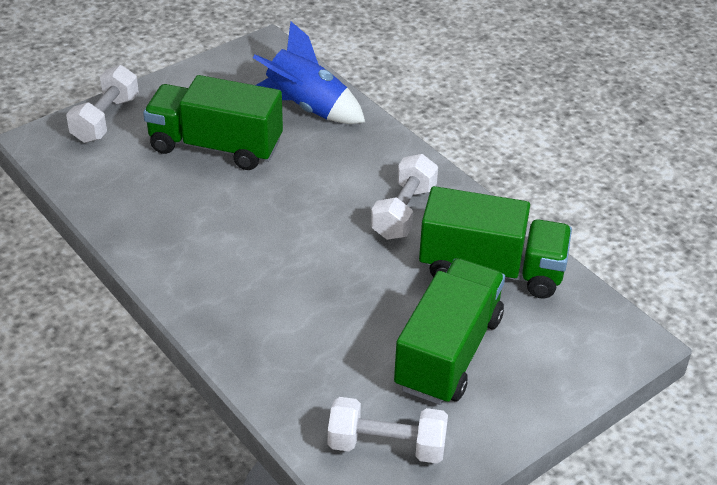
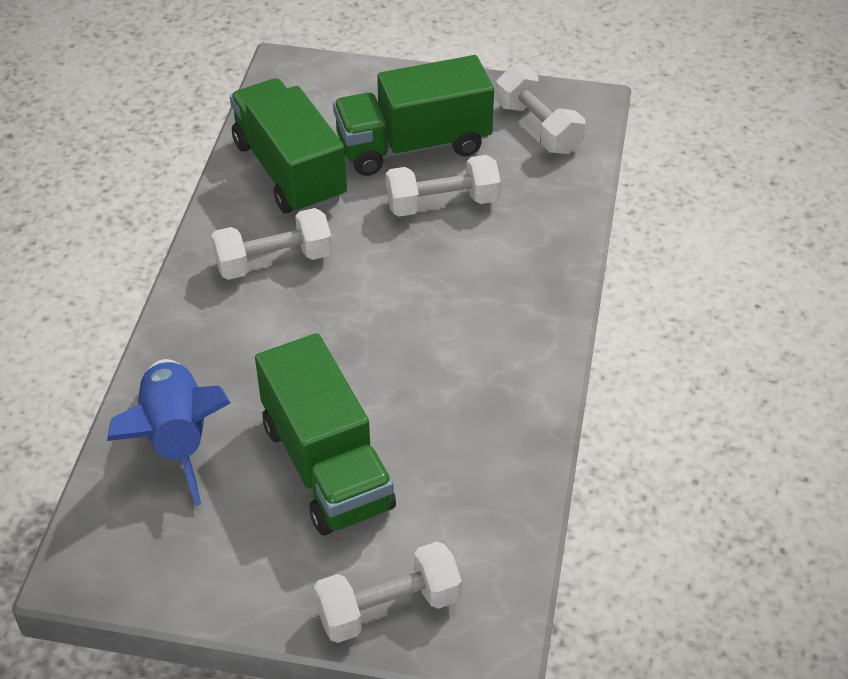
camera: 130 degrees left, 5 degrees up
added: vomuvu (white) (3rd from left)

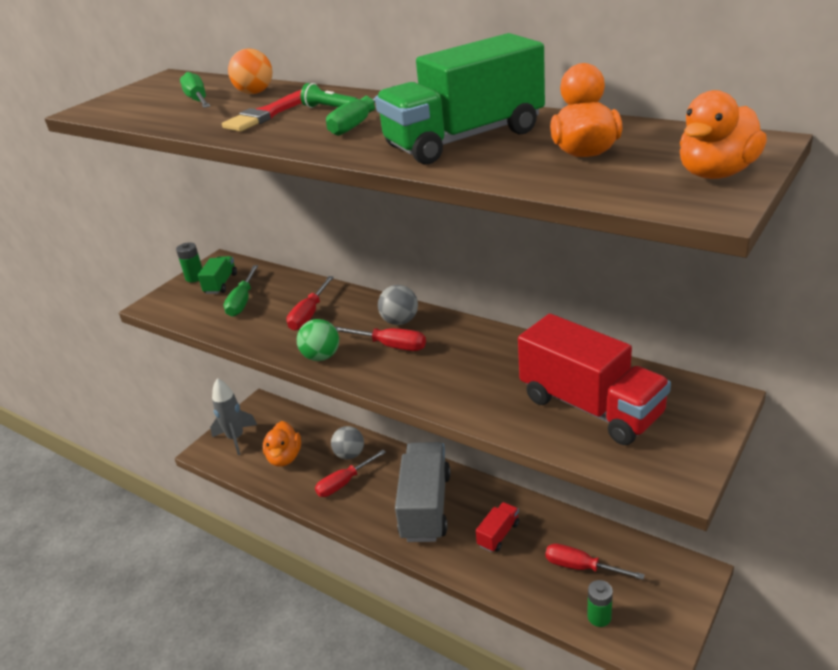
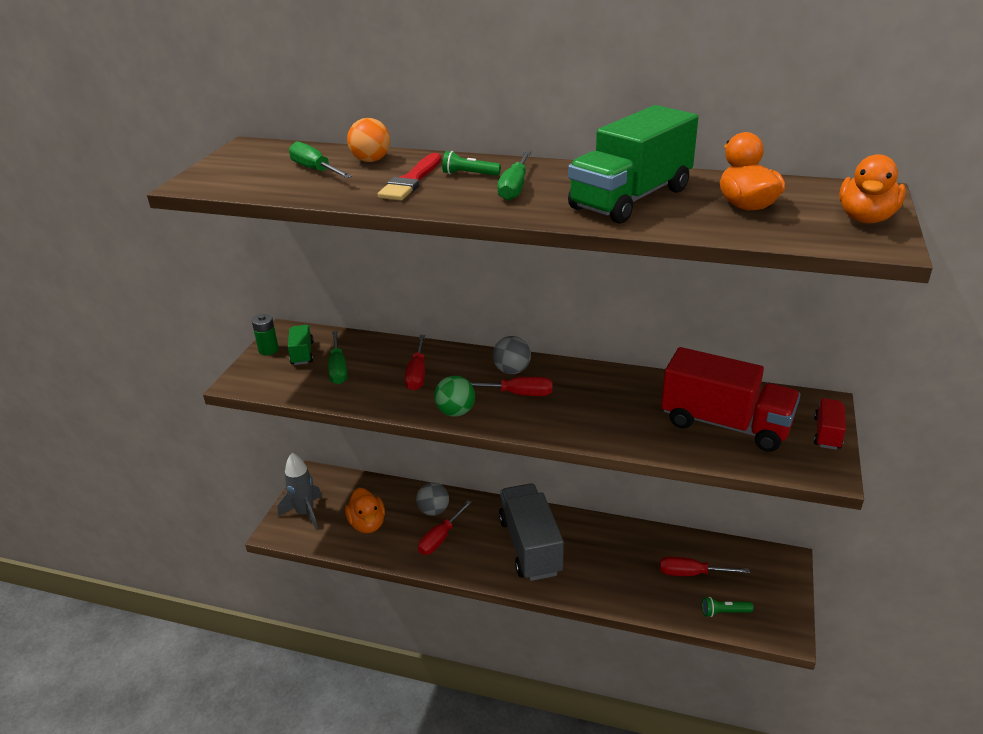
camera: 20 degrees left, 0 degrees up
moved: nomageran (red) (1st from left in the first image) to nomageran (red) (2nd from left)
replaced: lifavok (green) (2nd from left) to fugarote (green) (2nd from left)

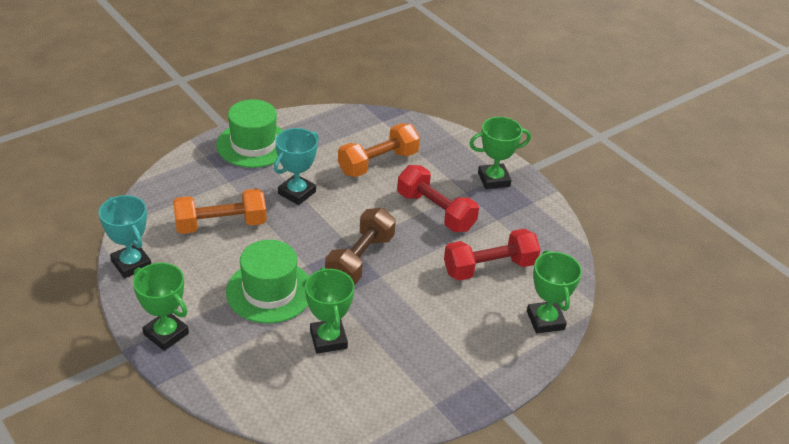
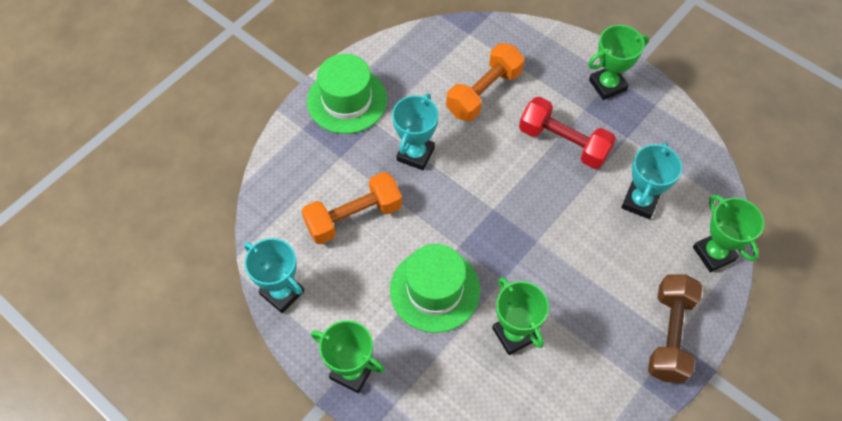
camera: 10 degrees left, 20 degrees up
moved: vomuvu (brown)
replaced: vomuvu (red) (2nd from left) to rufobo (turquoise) (3rd from left)

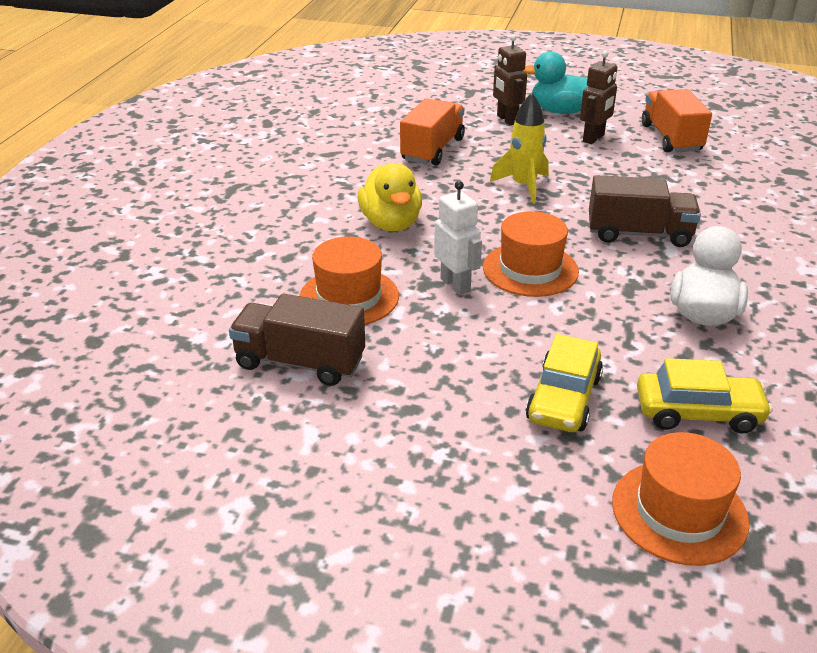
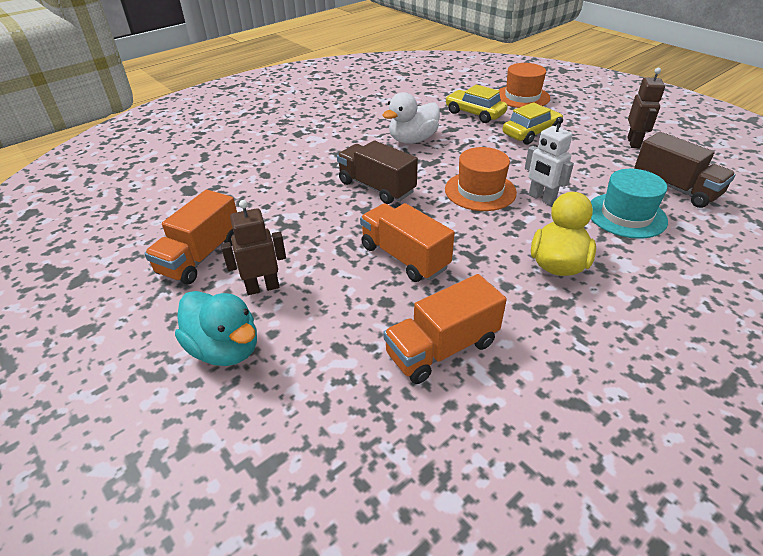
camera: 145 degrees left, 5 degrees up
moved: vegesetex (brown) (1st from left in the first image) to vegesetex (brown) (2nd from left)
replaced: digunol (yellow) to nomageran (orange) (2nd from left)
recoloured: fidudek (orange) (1st from left) to fidudek (turquoise)
turned: vegesetex (white) 45 degrees counterclockwise

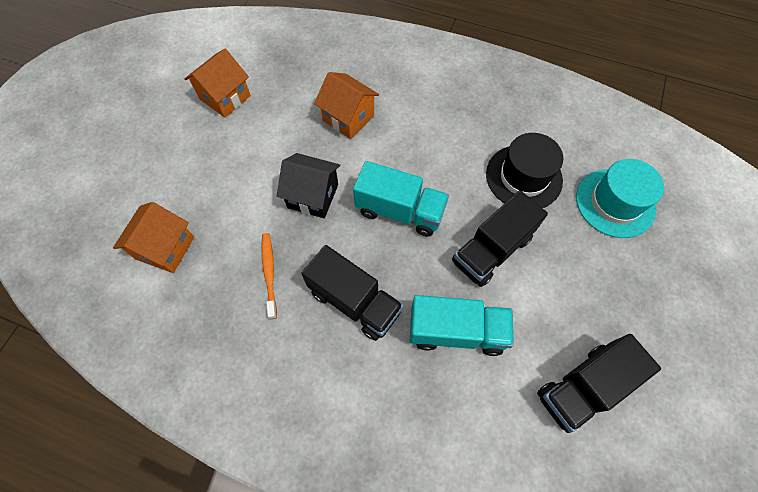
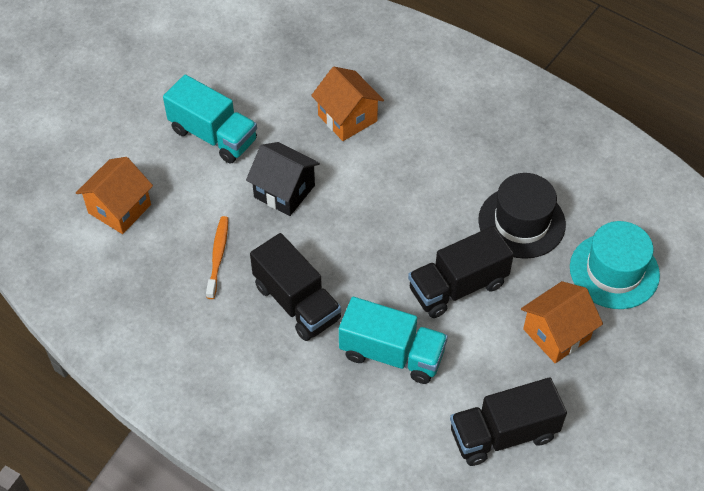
camera: 15 degrees right, 10 degrees down
moved: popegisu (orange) (2nd from left in the first image) to popegisu (orange) (3rd from left); nomageran (turquoise) (1st from left)

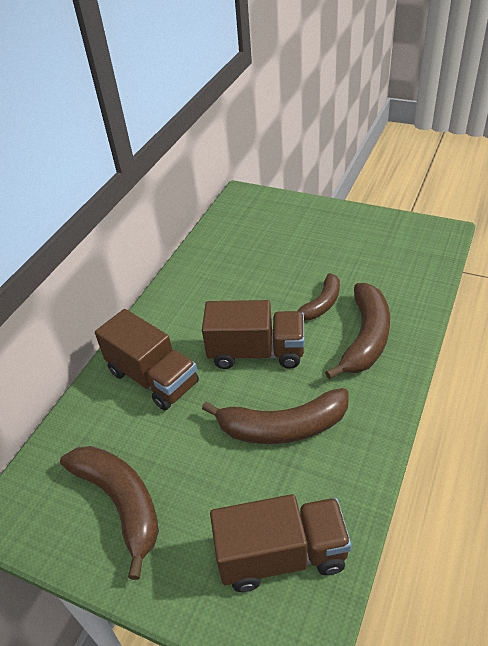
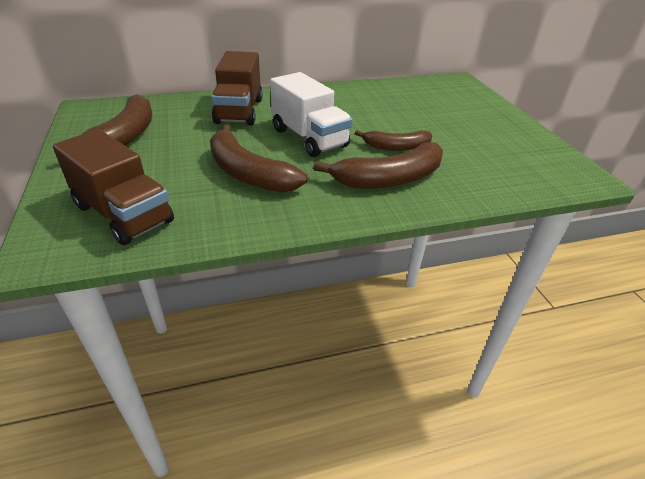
camera: 45 degrees right, 5 degrees down
recoloured: nomageran (brown) (2nd from left) to nomageran (white)

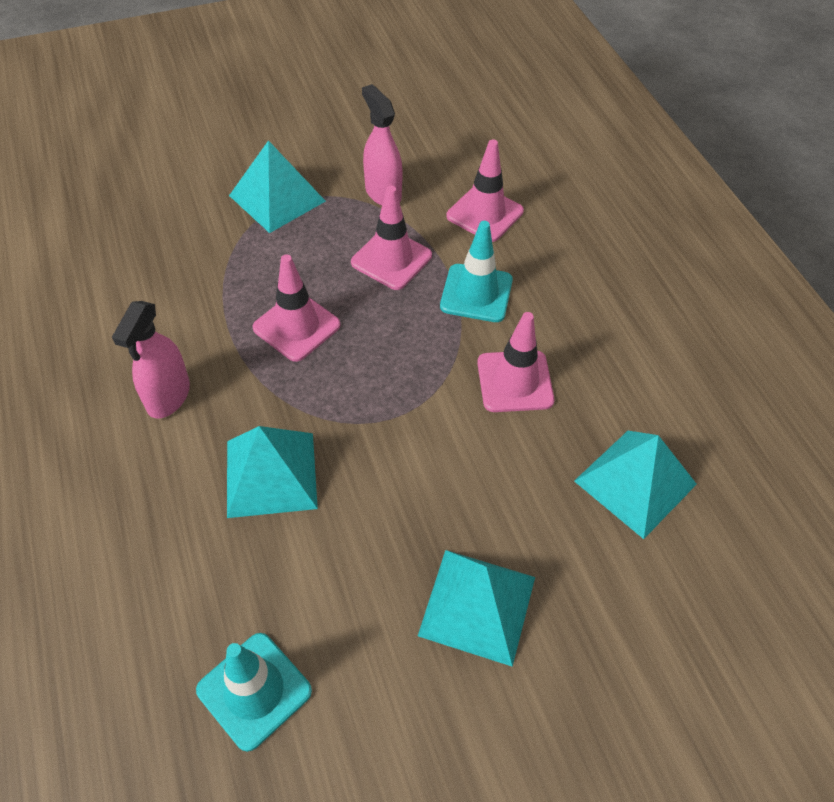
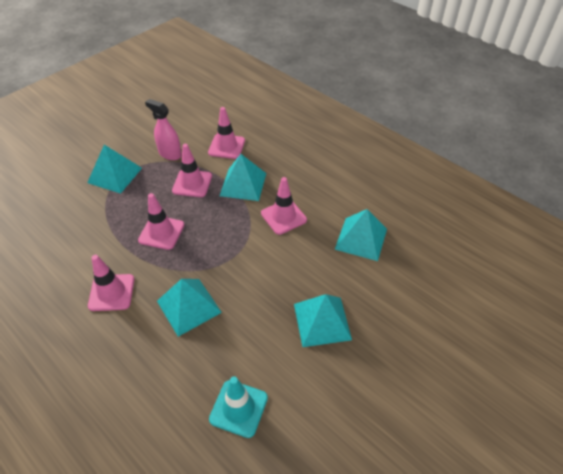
camera: 25 degrees left, 5 degrees down
replaced: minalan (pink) (1st from left) to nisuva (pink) (1st from left); nisuva (turquoise) (2nd from left) to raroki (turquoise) (3rd from left)

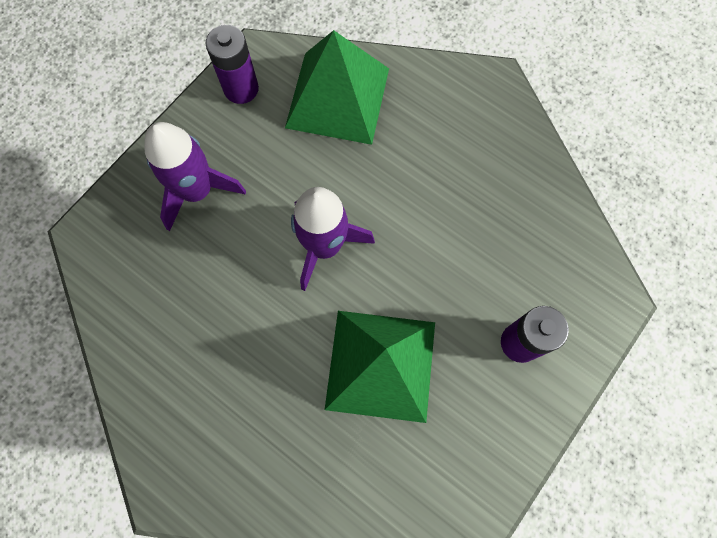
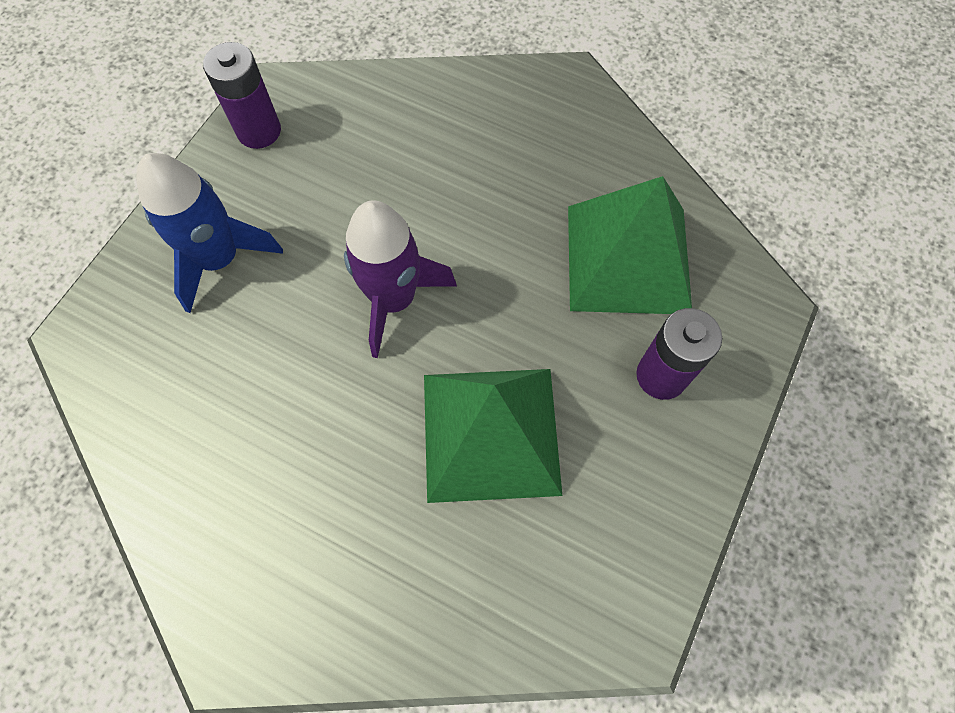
camera: 10 degrees left, 5 degrees down
moved: raroki (green) (1st from left in the first image) to raroki (green) (2nd from left)
recoloured: digunol (purple) (1st from left) to digunol (blue)

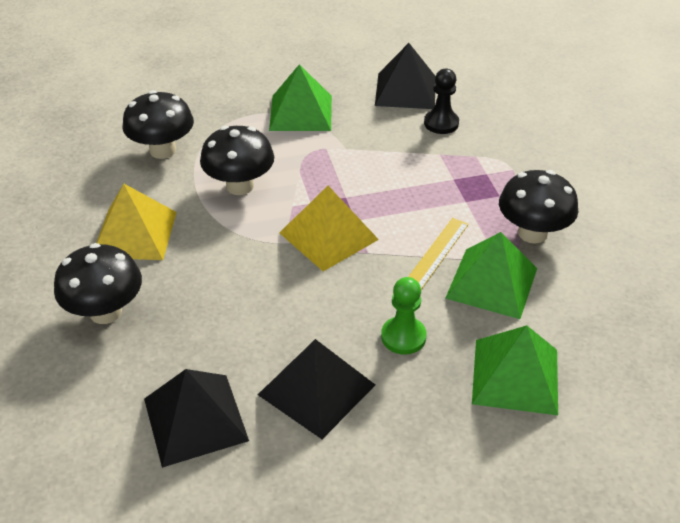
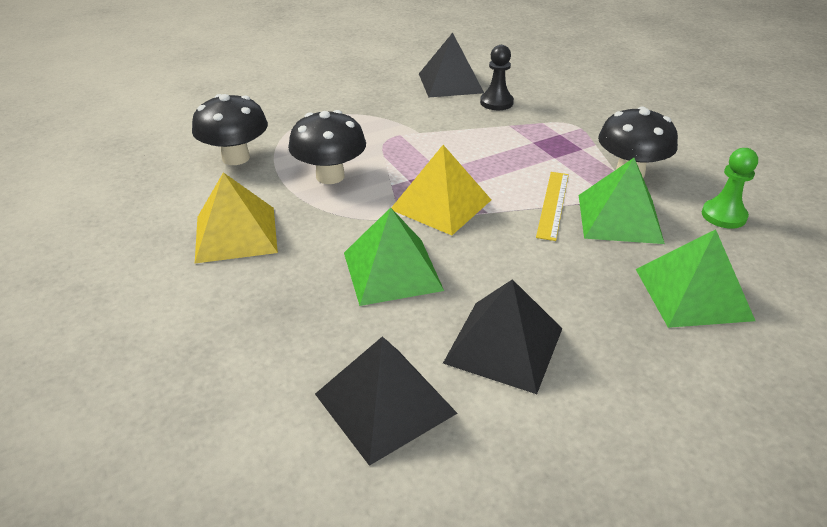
camera: 15 degrees left, 5 degrees down
removed: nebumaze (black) (1st from left)
moved: raroki (green) (1st from left); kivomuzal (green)

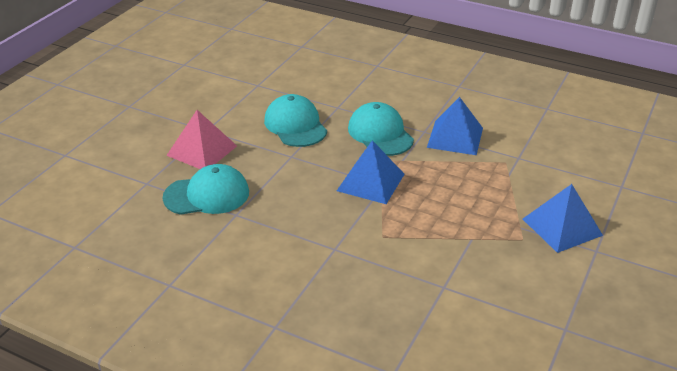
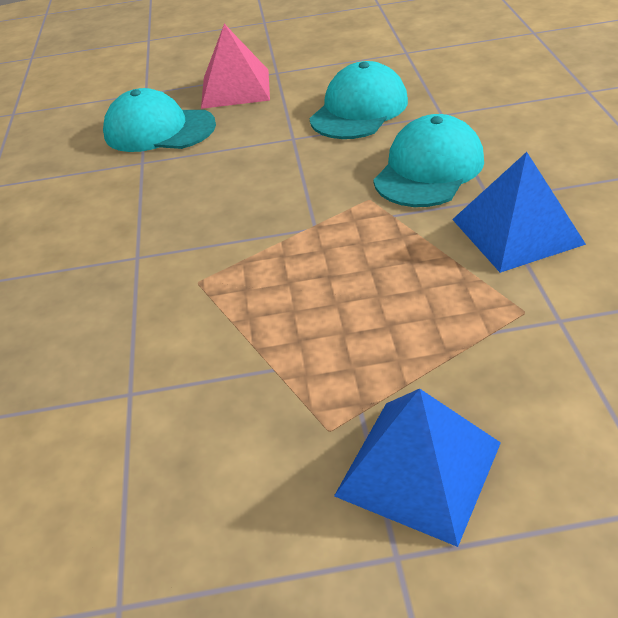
camera: 60 degrees right, 5 degrees up
removed: raroki (blue) (1st from left)
turned: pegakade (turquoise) (1st from left) 150 degrees clockwise

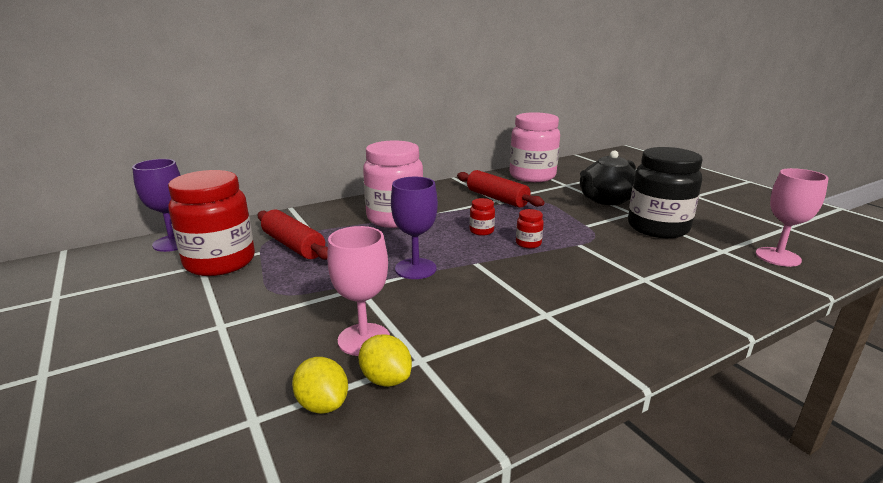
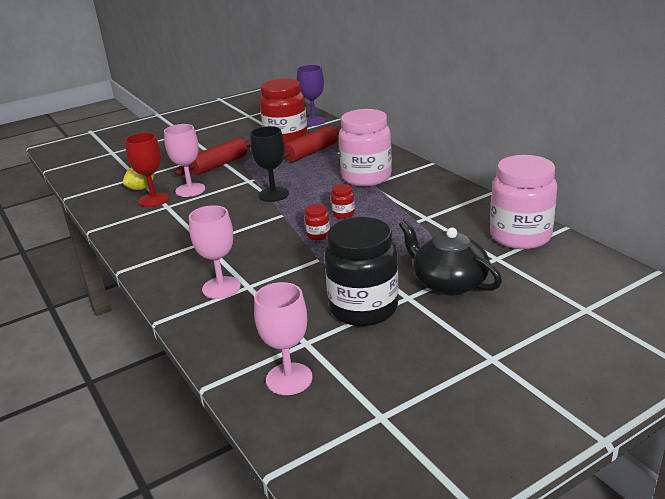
camera: 90 degrees right, 5 degrees up
added: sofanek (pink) (2nd from left)
moved: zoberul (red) (2nd from left in the first image) to zoberul (red) (1st from left)
replaced: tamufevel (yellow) (2nd from left) to sofanek (red)
recoloured: sofanek (purple) (2nd from left) to sofanek (black)

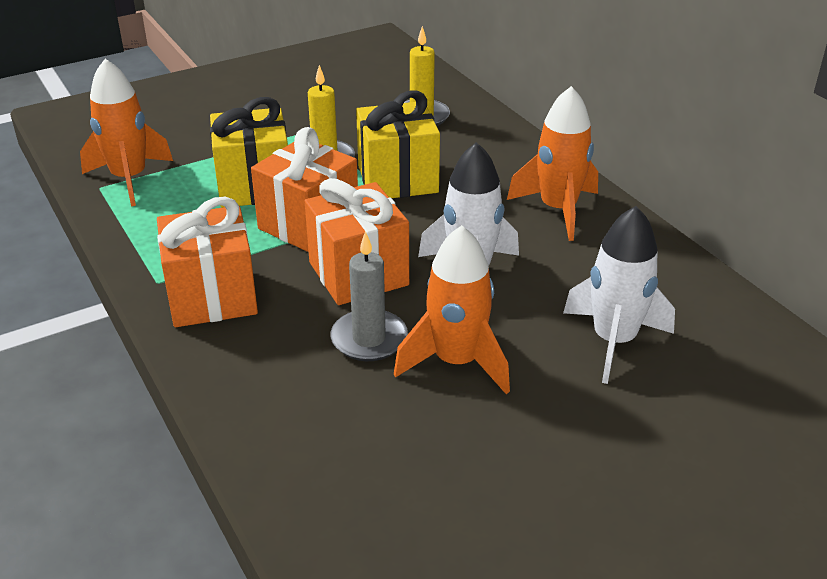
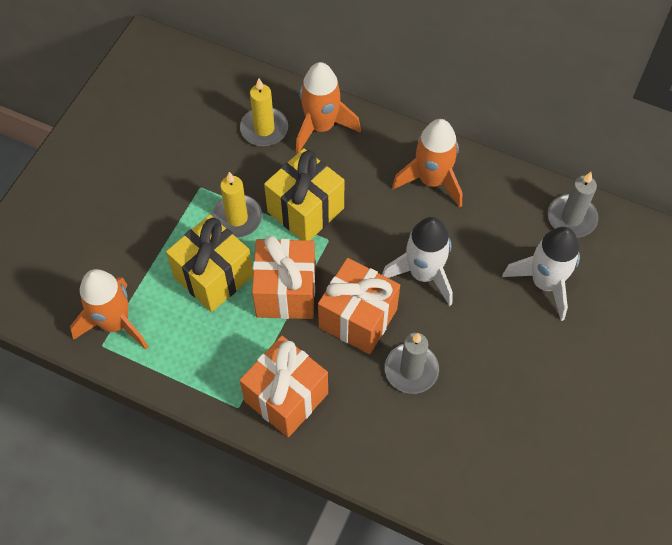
camera: 35 degrees left, 25 degrees up
added: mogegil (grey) (2nd from left)
moved: digunol (orange) (2nd from left)

